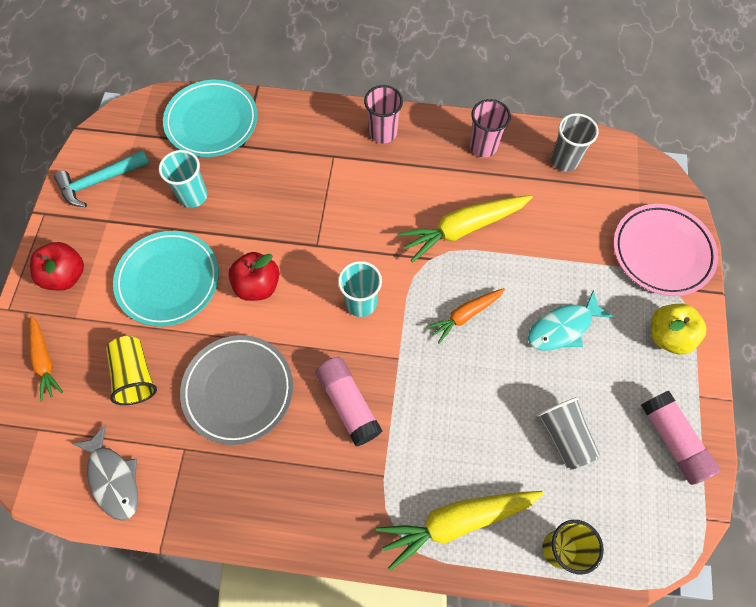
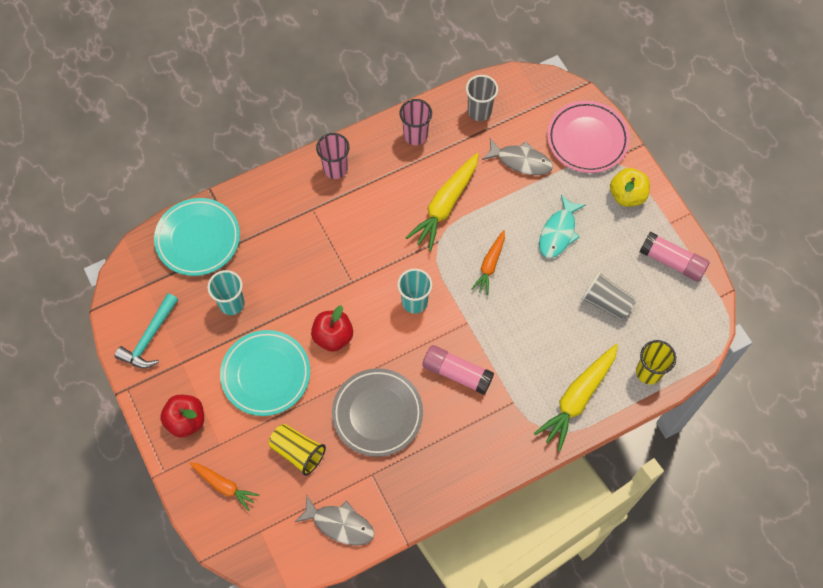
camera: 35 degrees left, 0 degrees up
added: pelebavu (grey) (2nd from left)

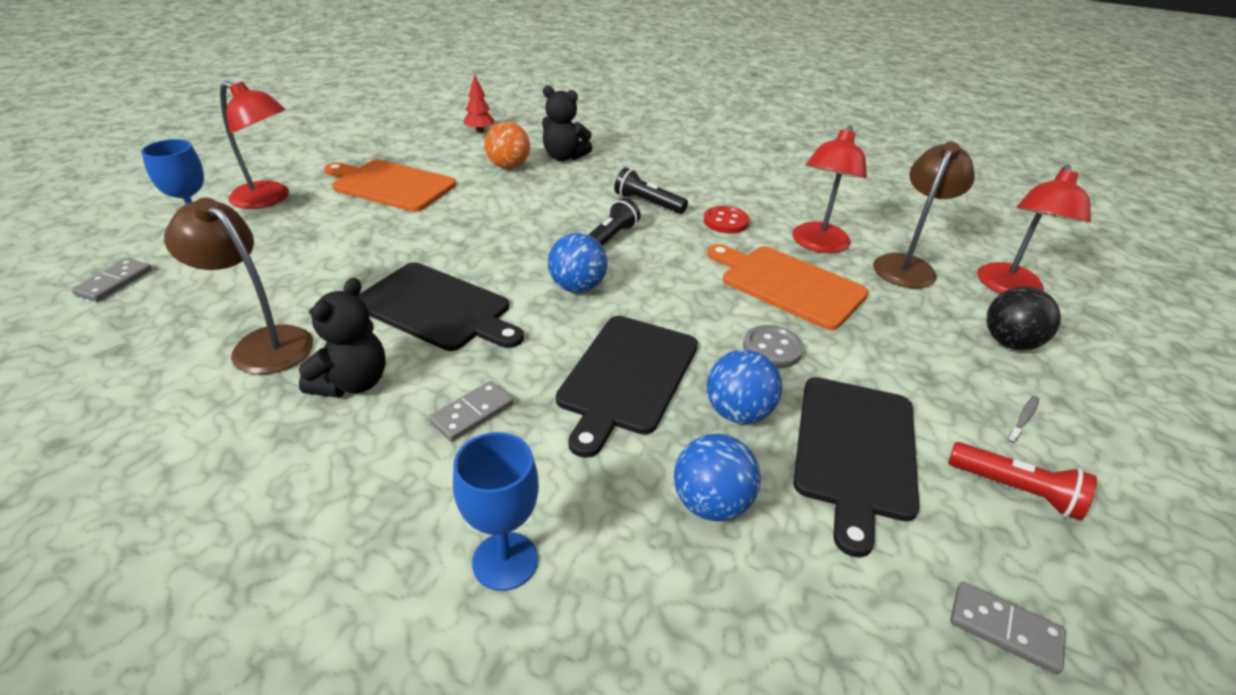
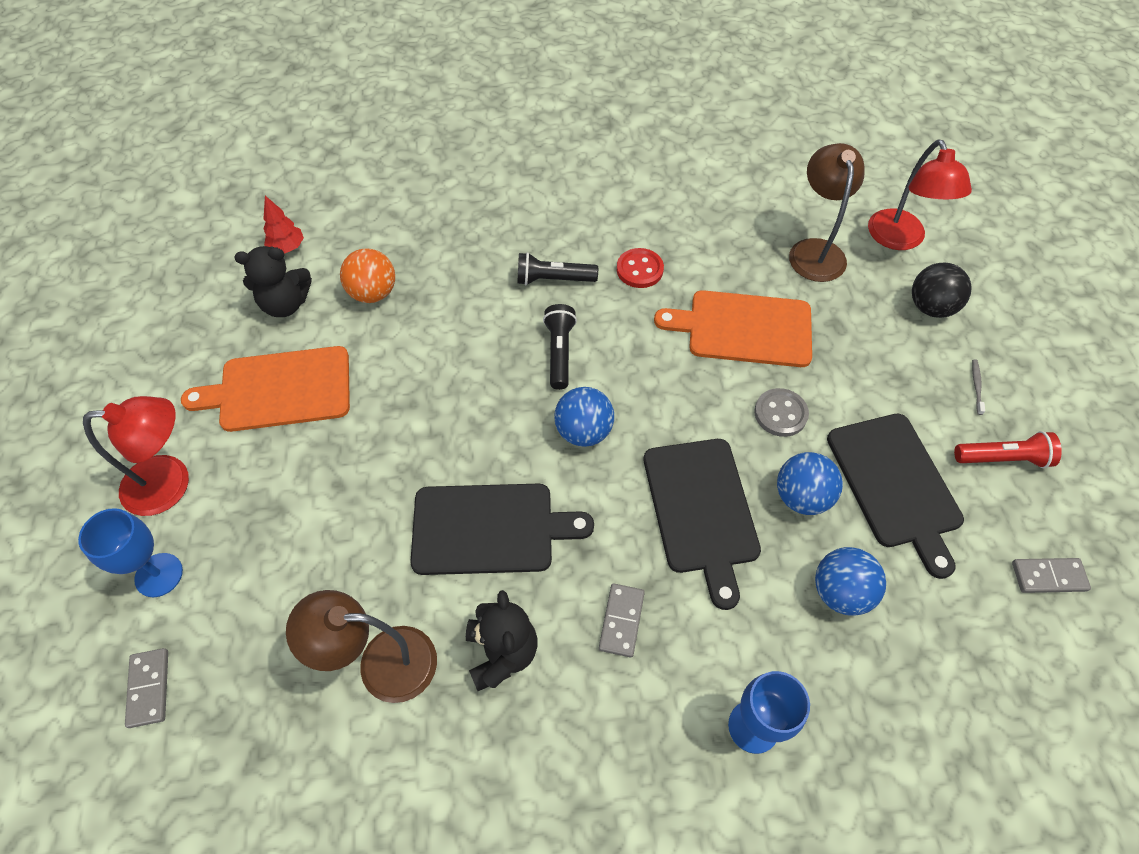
camera: 30 degrees left, 20 degrees up
removed: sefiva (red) (2nd from left)
moved: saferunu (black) (2nd from left in the first image) to saferunu (black) (1st from left)

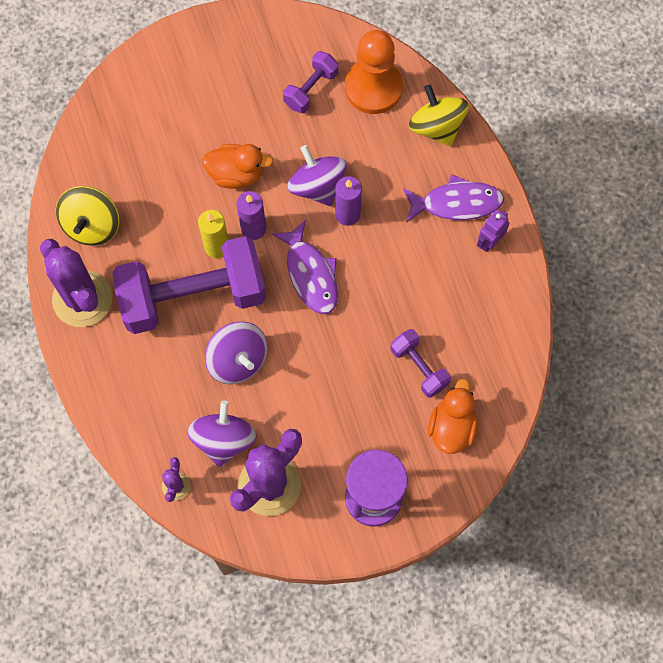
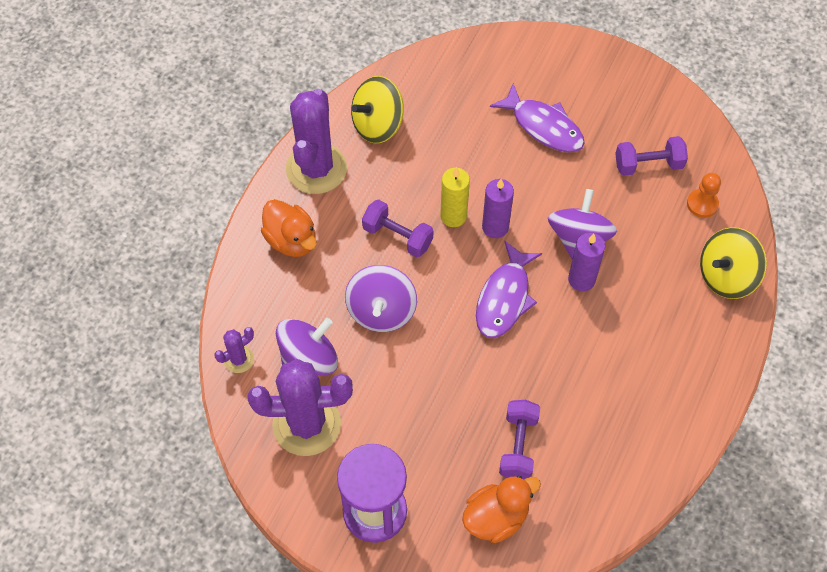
camera: 45 degrees right, 10 degrees down
removed: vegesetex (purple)
moved: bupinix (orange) (1st from left); pelebavu (purple) (2nd from left)
turned: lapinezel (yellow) (2nd from left) 135 degrees counterclockwise
resized: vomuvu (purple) (1st from left) x0.46; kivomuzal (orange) x0.49

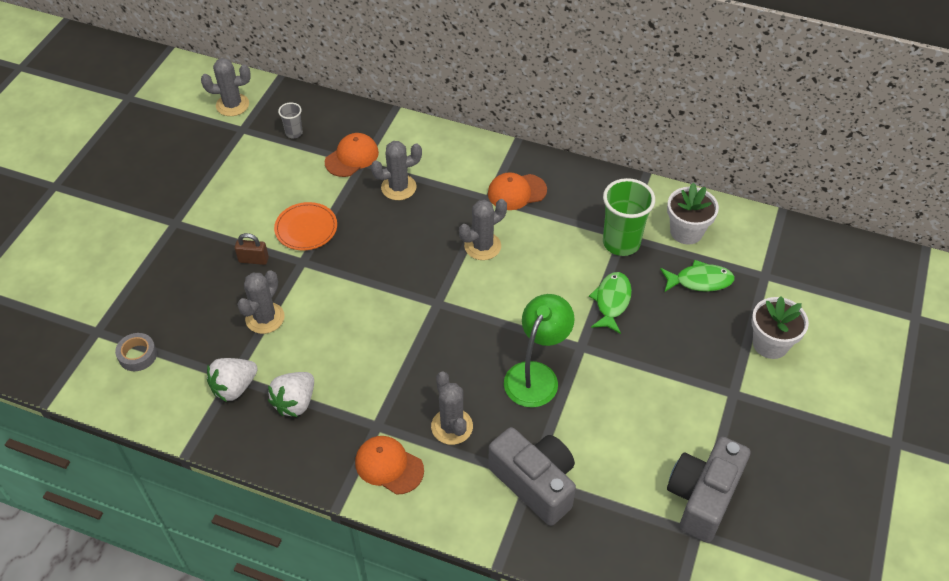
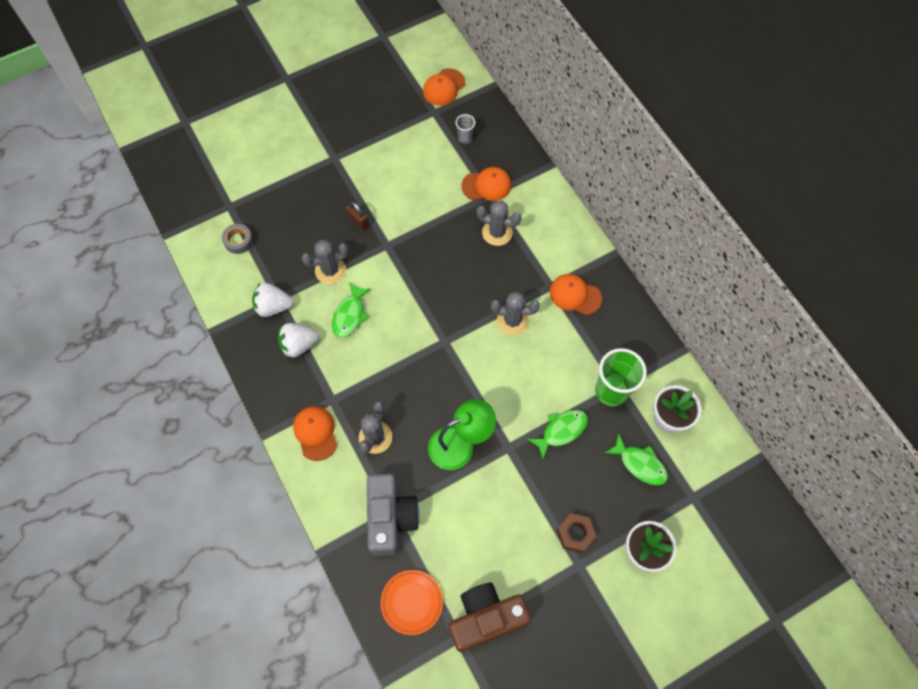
camera: 40 degrees right, 15 degrees up
added: pelebavu (green) (1st from left); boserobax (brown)
moved: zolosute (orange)
replaced: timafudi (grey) (1st from left) to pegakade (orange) (2nd from left)
recoloured: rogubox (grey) (2nd from left) to rogubox (brown)

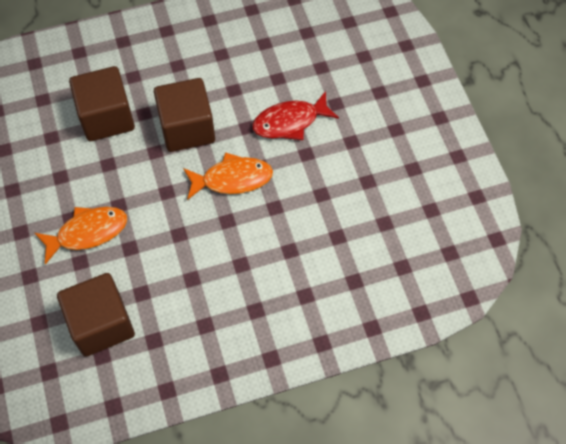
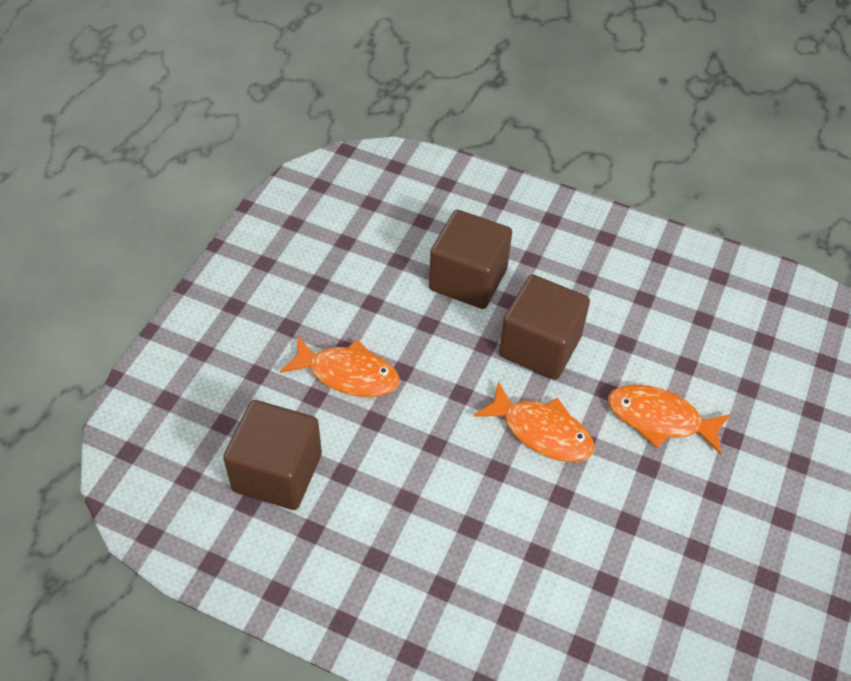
camera: 40 degrees right, 10 degrees down
recoloured: pelebavu (red) to pelebavu (orange) (3rd from left)

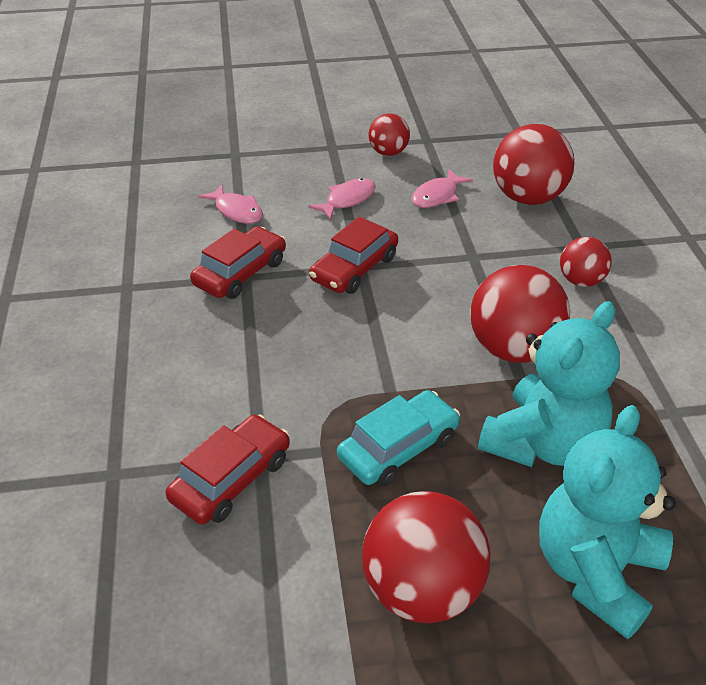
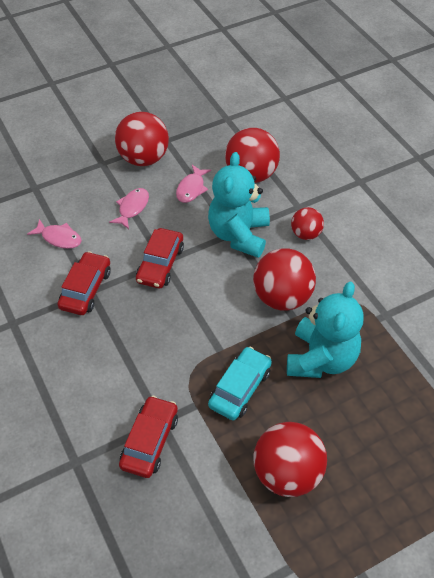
camera: 20 degrees left, 10 degrees up
moved: saferunu (turquoise) (2nd from left in the first image) to saferunu (turquoise) (1st from left)
resized: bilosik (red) (1st from left) x1.77

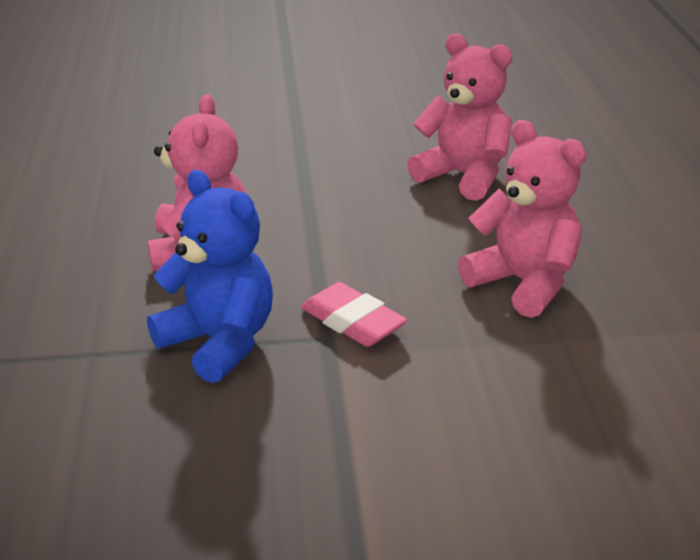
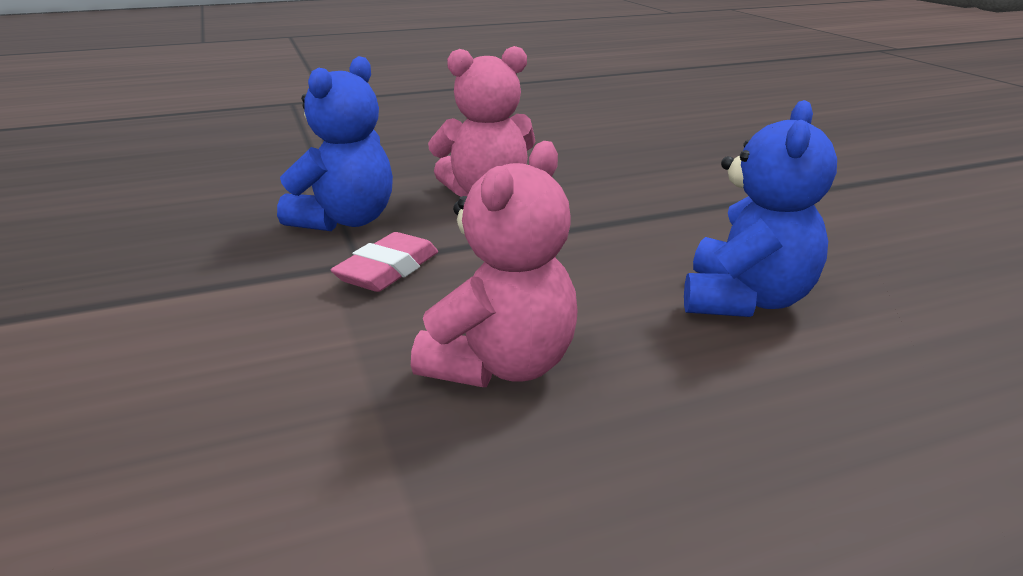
camera: 75 degrees right, 5 degrees down
recoloured: saferunu (pink) (2nd from left) to saferunu (blue) (2nd from left)

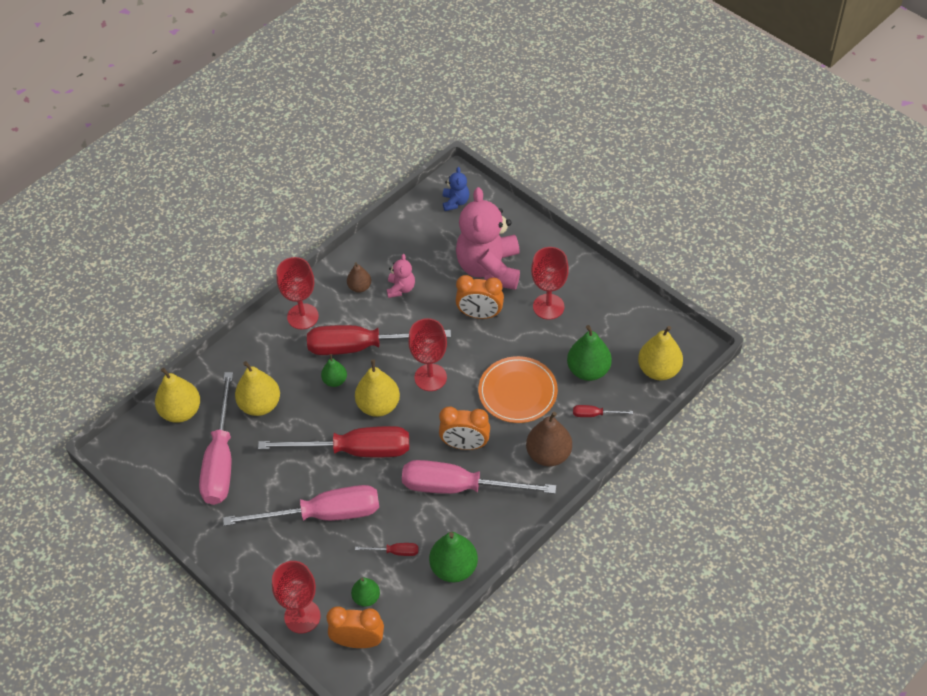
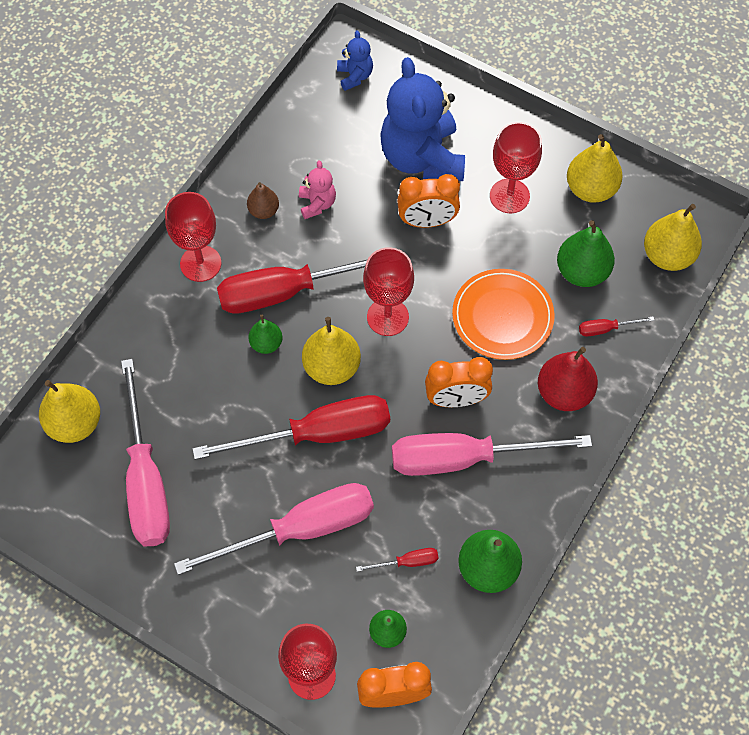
camera: 15 degrees left, 10 degrees up
moved: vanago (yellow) (2nd from left in the first image) to vanago (yellow) (3rd from left)
recoloured: saferunu (pink) (2nd from left) to saferunu (blue) (2nd from left); vanago (brown) (2nd from left) to vanago (red)

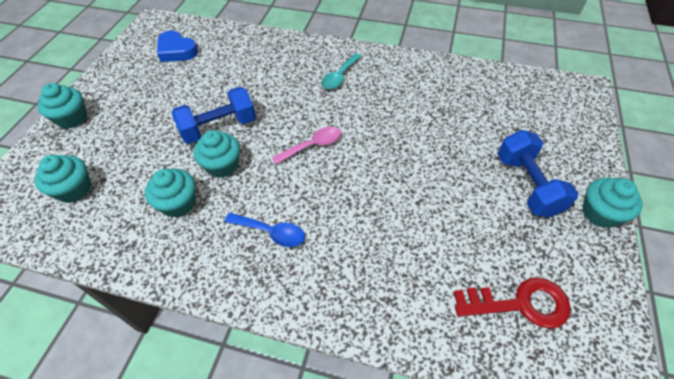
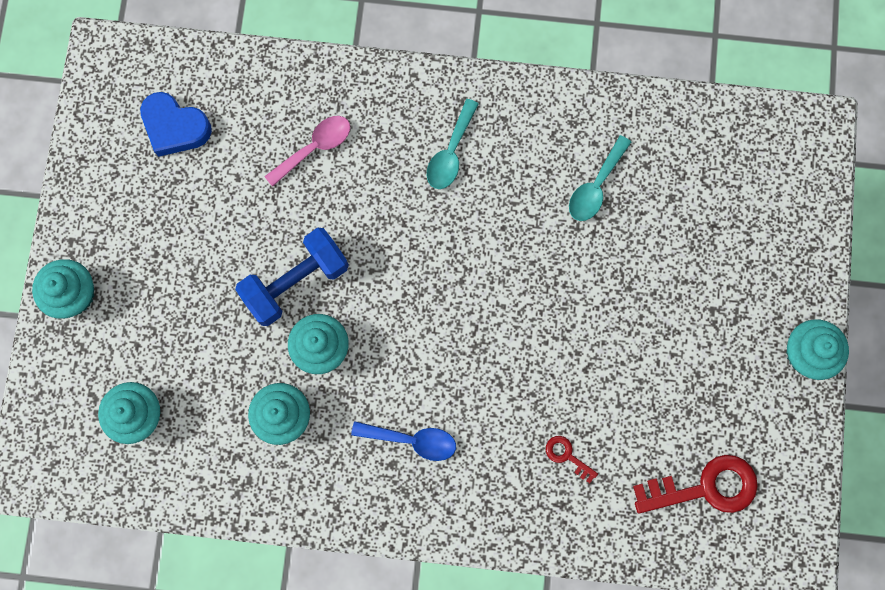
camera: 10 degrees left, 25 degrees up
removed: vomuvu (blue) (2nd from left)
added: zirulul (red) (1st from left); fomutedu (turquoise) (2nd from left)
moved: fomutedu (pink)

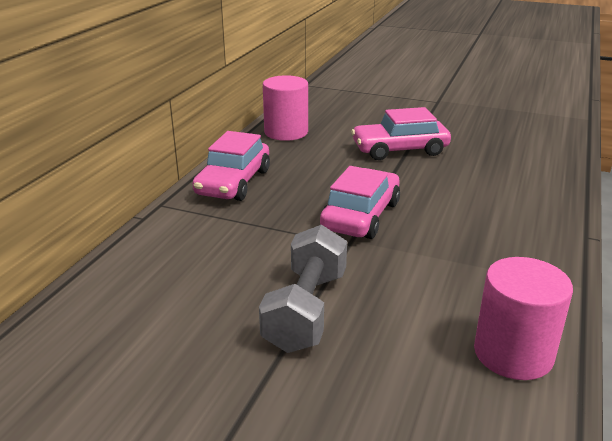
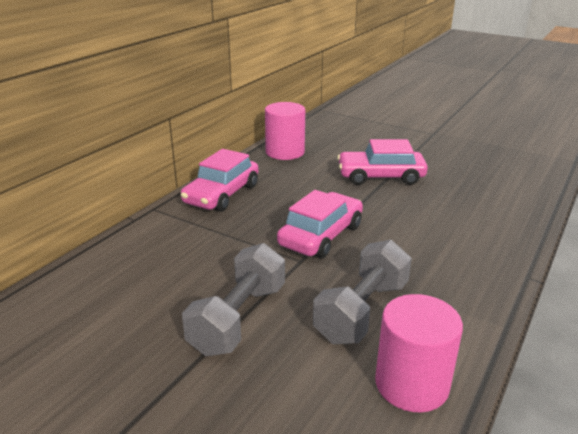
camera: 10 degrees right, 0 degrees up
added: vomuvu (grey) (2nd from left)

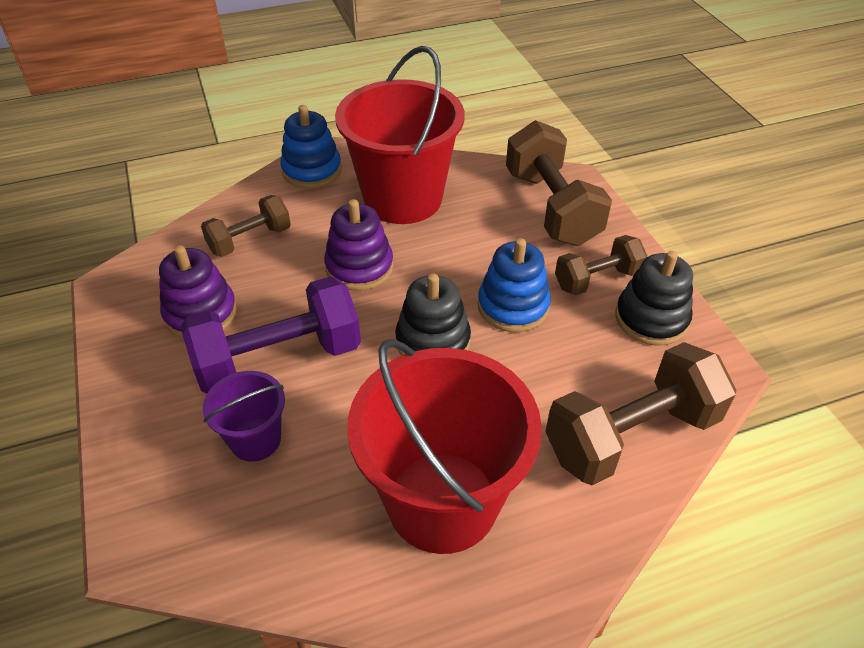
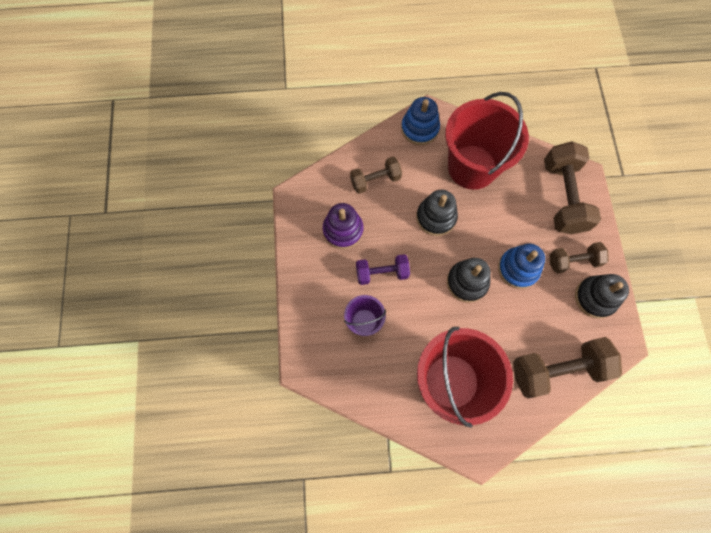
camera: 15 degrees right, 25 degrees up
recoloured: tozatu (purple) (2nd from left) to tozatu (black) (1st from left)
resized: vomuvu (purple) x0.59

